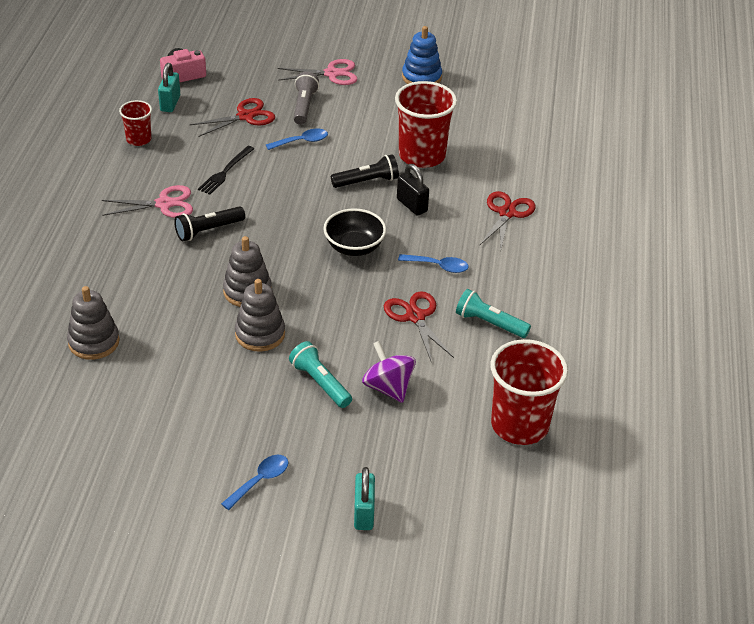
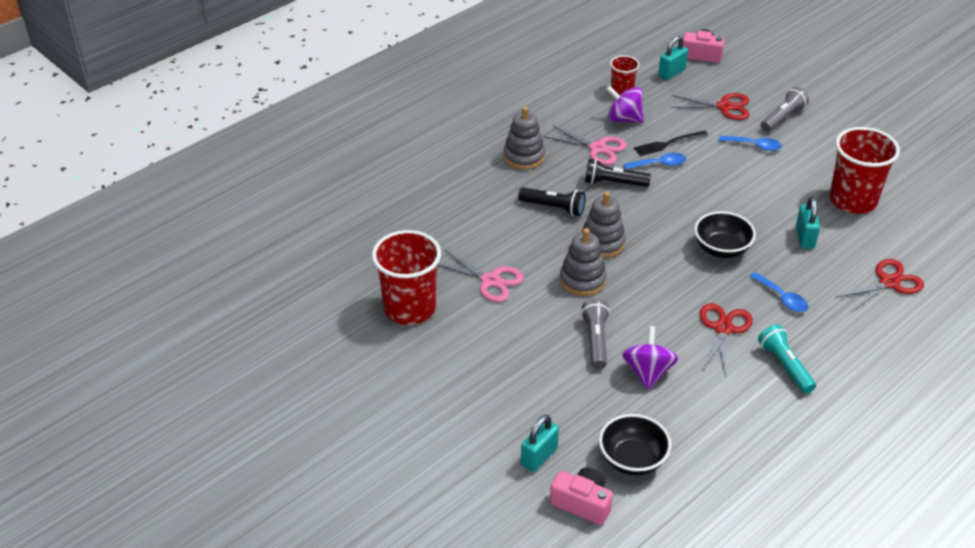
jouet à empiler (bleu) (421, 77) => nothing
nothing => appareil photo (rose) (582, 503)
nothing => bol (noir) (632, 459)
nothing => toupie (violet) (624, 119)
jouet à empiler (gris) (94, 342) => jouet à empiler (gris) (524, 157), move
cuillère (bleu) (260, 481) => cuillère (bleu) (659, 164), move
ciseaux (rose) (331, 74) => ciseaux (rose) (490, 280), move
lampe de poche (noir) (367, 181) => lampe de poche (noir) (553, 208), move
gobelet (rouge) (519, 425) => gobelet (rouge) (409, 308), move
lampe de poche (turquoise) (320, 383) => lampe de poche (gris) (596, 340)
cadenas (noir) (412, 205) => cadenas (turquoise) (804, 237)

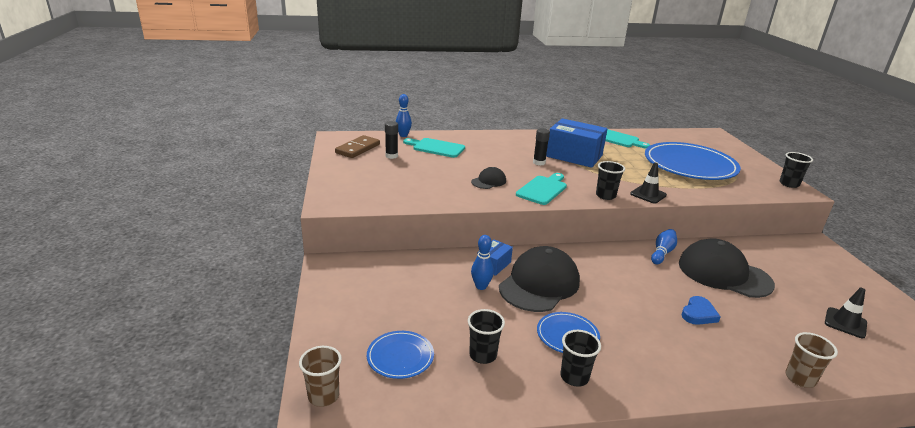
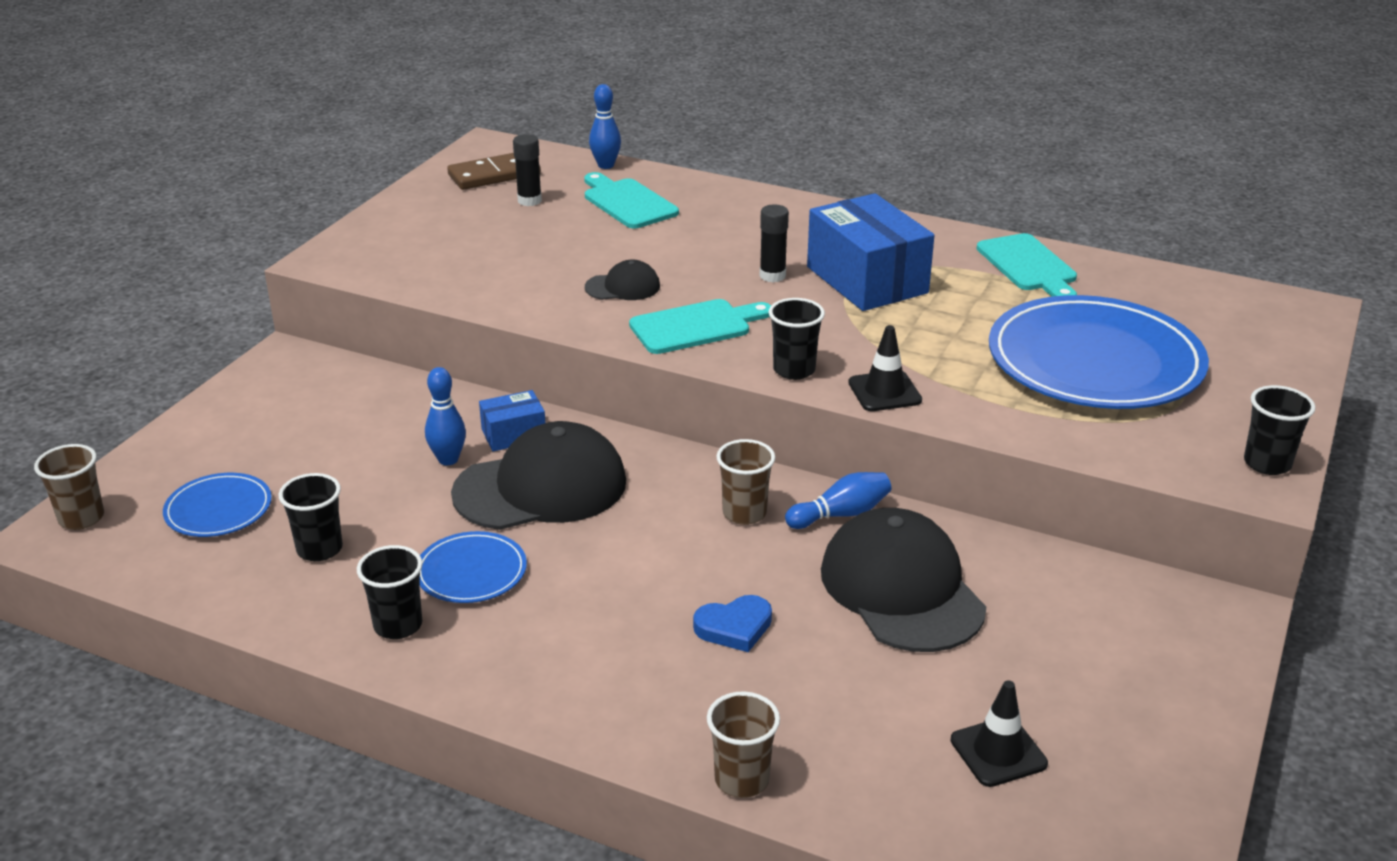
nothing => gobelet (marron) (744, 513)

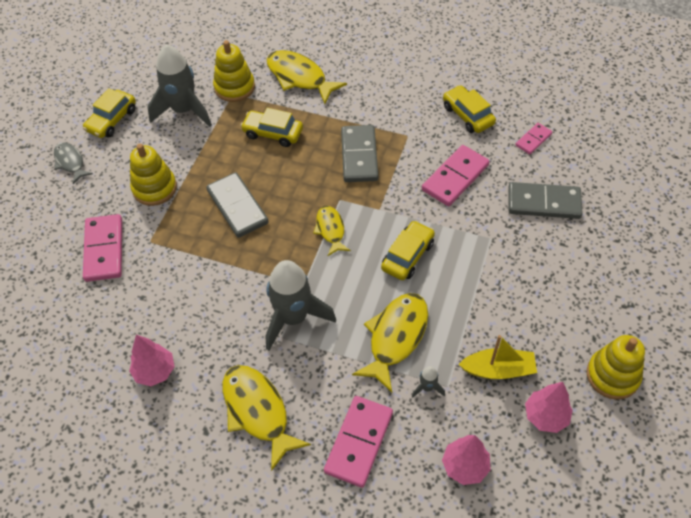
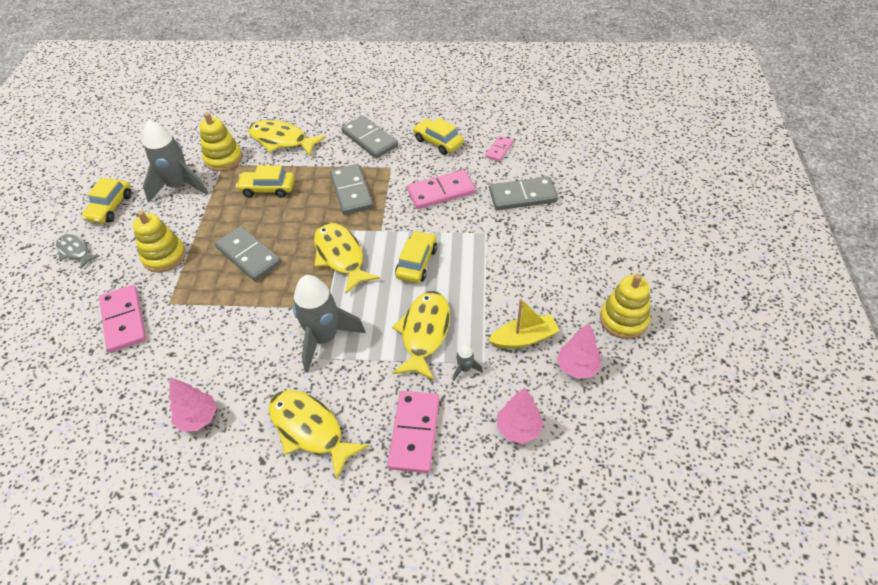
nothing => domino (gris) (369, 139)
domino (rose) (455, 177) => domino (rose) (441, 192), 45 degrees clockwise
poisson (jaune) (330, 230) => poisson (jaune) (341, 256), x1.69

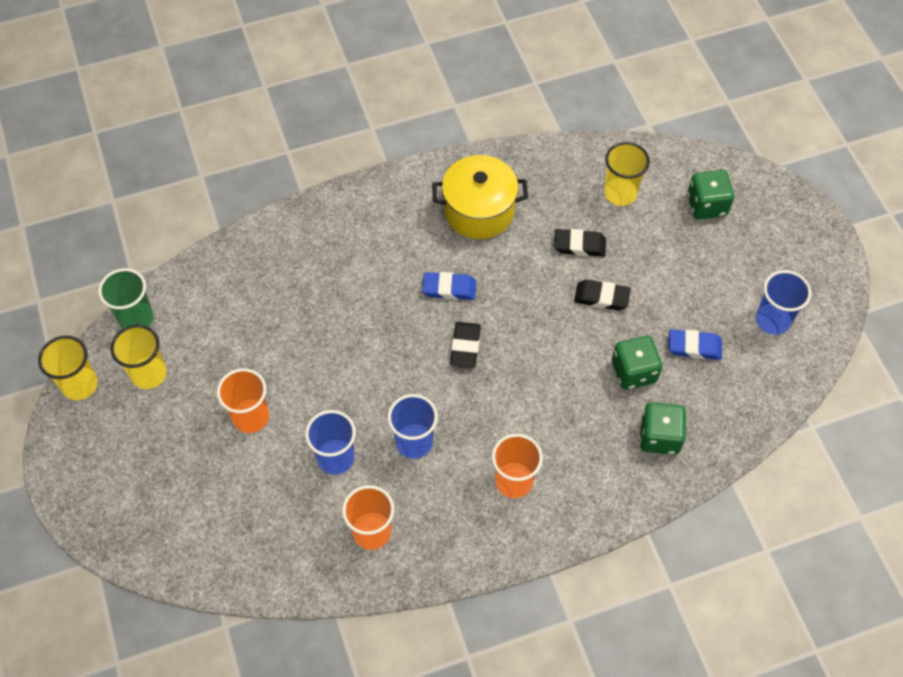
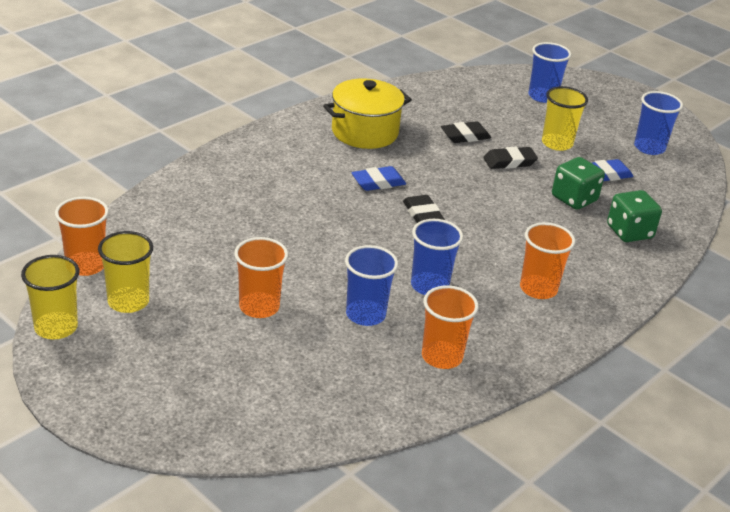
gobelet (jaune) (620, 193) => gobelet (jaune) (557, 143), move
dé (vert) (706, 205) => gobelet (bleu) (542, 96)
gobelet (vert) (136, 318) => gobelet (orange) (86, 265)

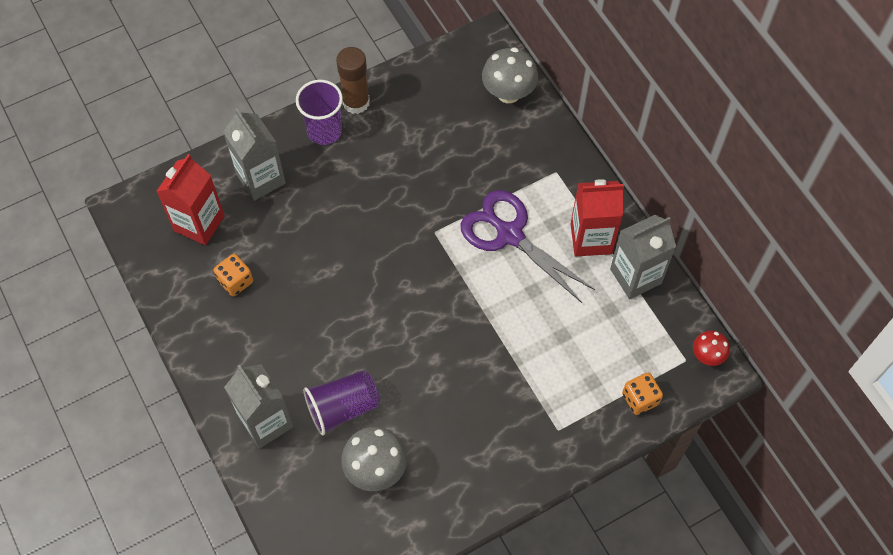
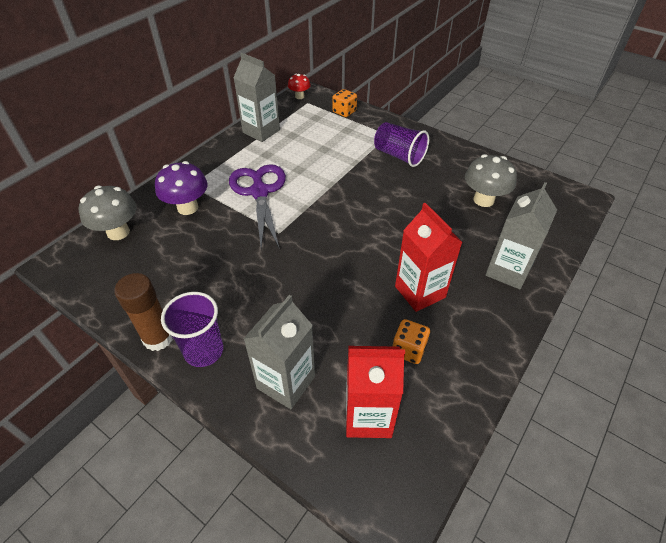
nothing => champignon (violet) (187, 207)
gobelet (violet) (343, 407) => gobelet (violet) (399, 156), move
brique de lait (rouge) (591, 238) => brique de lait (rouge) (420, 292), move
ciseaux (violet) (510, 235) => ciseaux (violet) (259, 192), 150 degrees clockwise

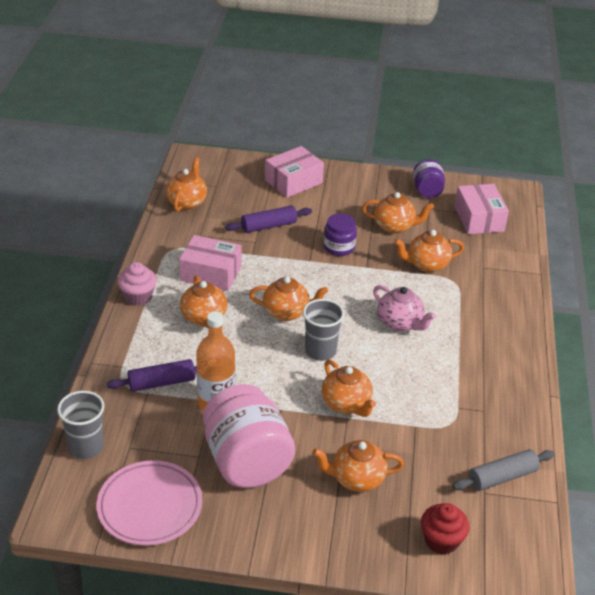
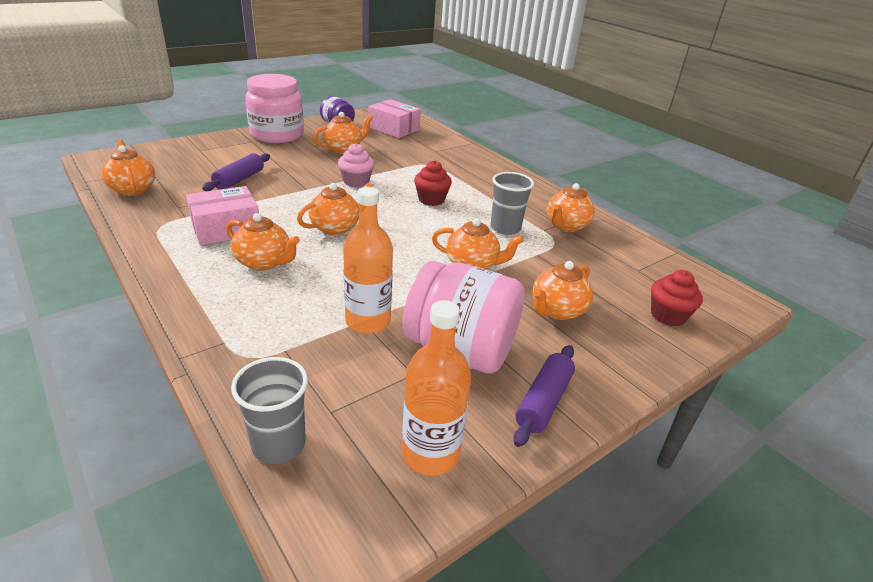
boîte (rose) (293, 181) => nothing
bocal (violet) (339, 247) => nothing
rouleau à pâtisserie (gris) (502, 477) => nothing
nothing => bocal (rose) (277, 135)
rouleau à pâtisserie (violet) (162, 382) => rouleau à pâtisserie (violet) (543, 401), move
muffin (rose) (138, 297) => muffin (rose) (356, 182), move
gobelet (gris) (320, 351) => gobelet (gris) (505, 228), move
théière (orange) (426, 265) => théière (orange) (566, 226), move
assiette (rose) (150, 506) => bouteille (orange) (430, 454)
théière (rose) (400, 323) => muffin (rouge) (431, 200)

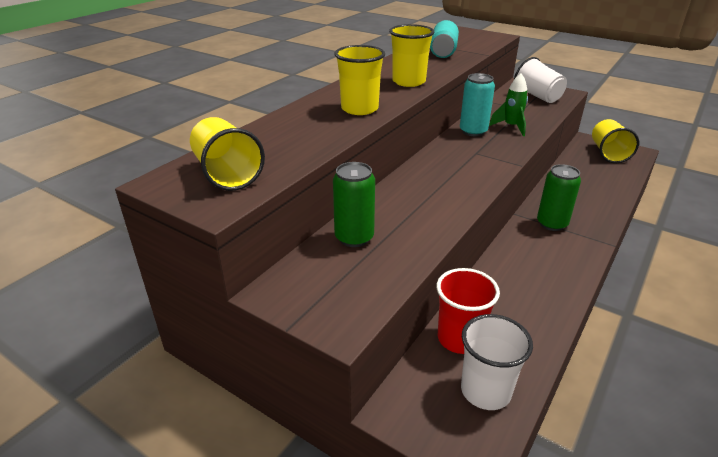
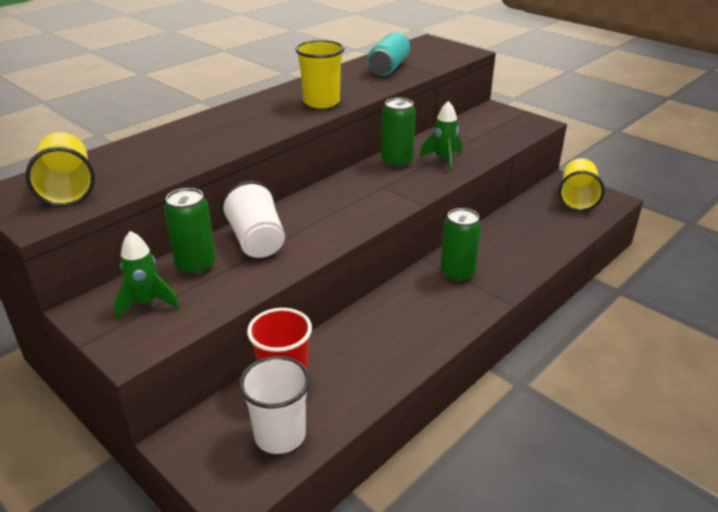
gobelet (jaune) (359, 109) => nothing
nothing => fusée (vert) (147, 303)
gobelet (blanc) (537, 96) => gobelet (blanc) (257, 241), move
canette (turquoise) (473, 131) => canette (vert) (397, 161)

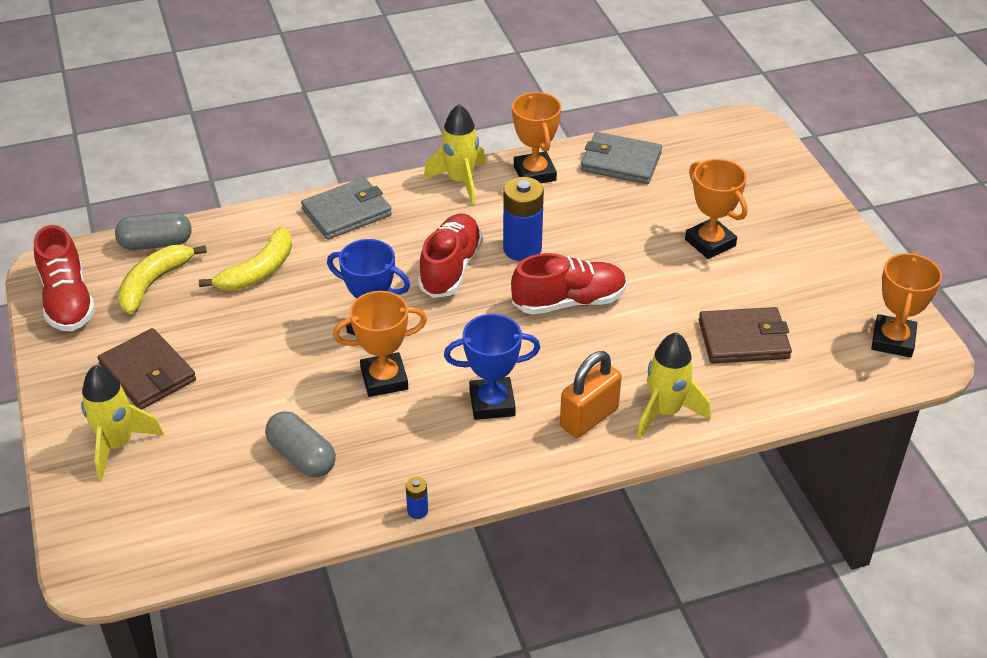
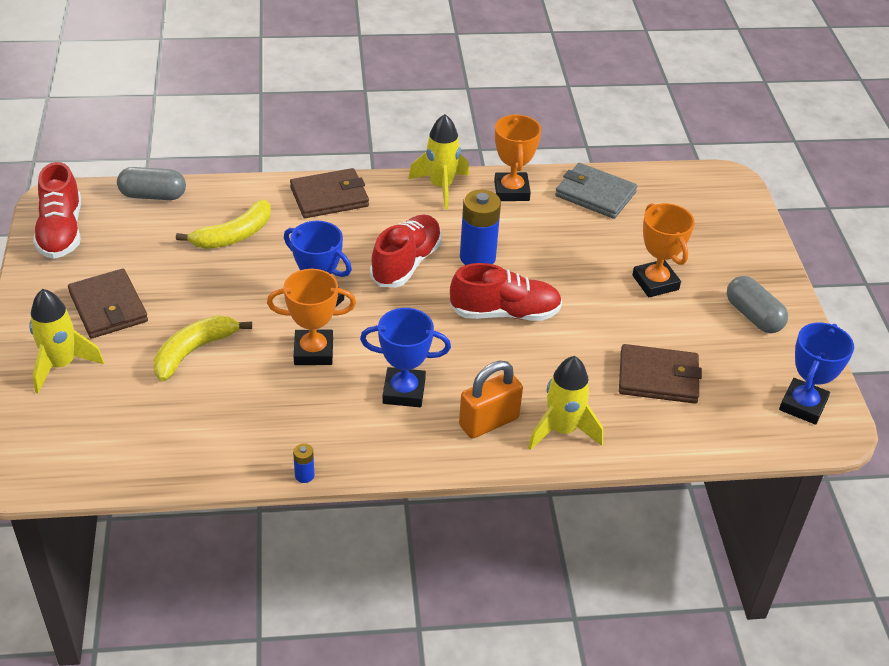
banane (jaune) (154, 283) => banane (jaune) (194, 351), move
gélule (gris) (302, 456) => gélule (gris) (753, 316), move
portefeuille (gris) (347, 212) => portefeuille (marron) (329, 197)
trophée (orange) (893, 340) => trophée (bleu) (803, 405)

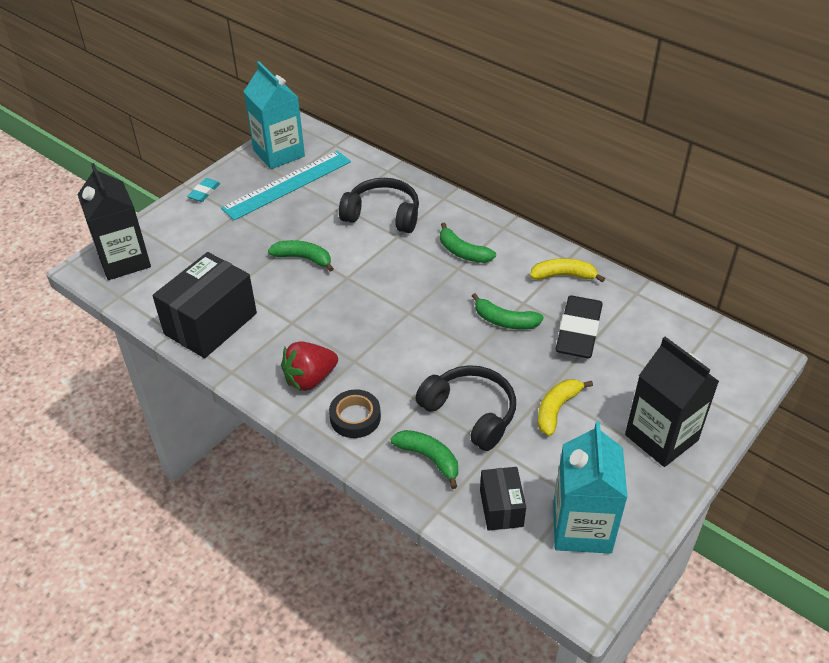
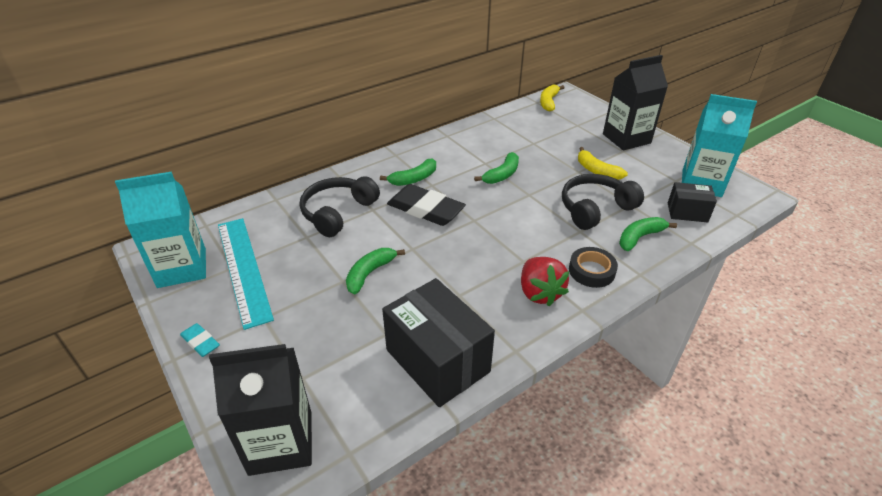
banane (jaune) (563, 275) => banane (jaune) (548, 102), move
gomme (noir) (578, 331) => gomme (noir) (425, 209), move

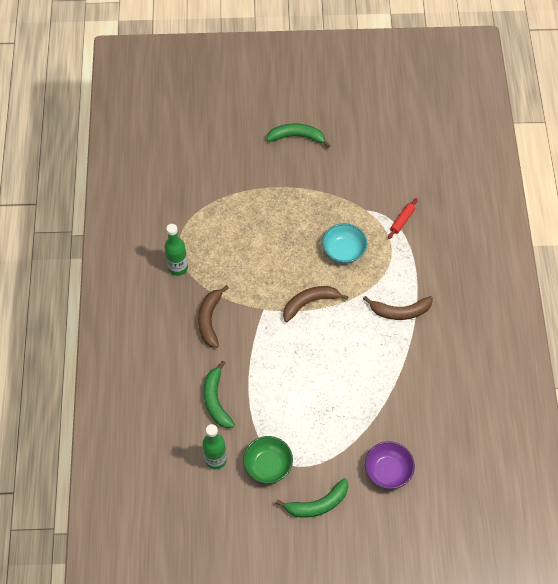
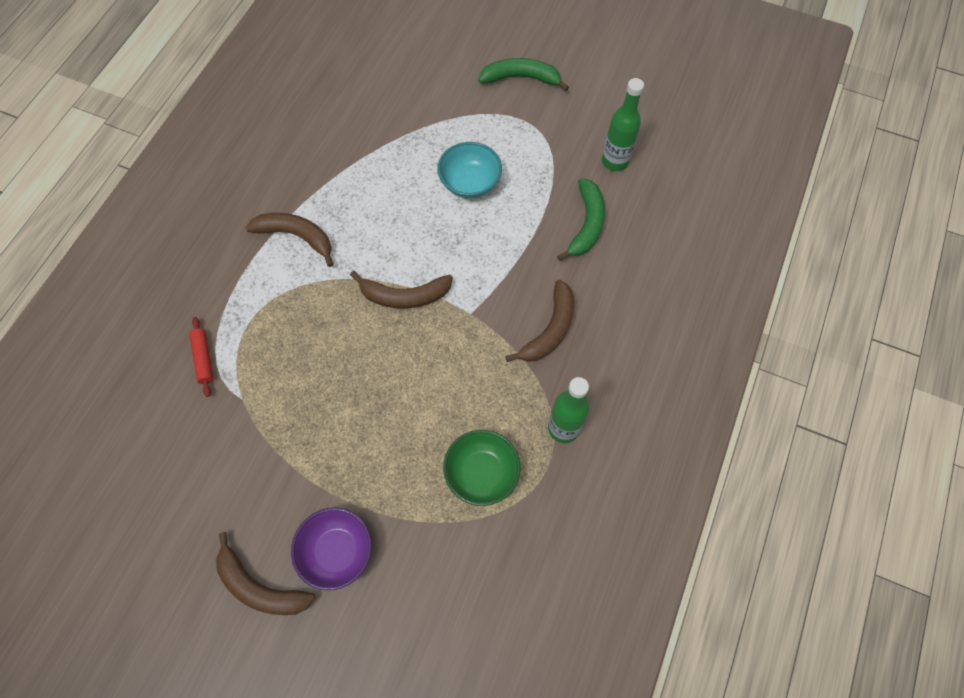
bol (vert) (268, 465) => bol (vert) (481, 473), move
bol (turquoise) (343, 251) => bol (turquoise) (470, 183), move
bol (violet) (388, 471) => bol (violet) (337, 551), move
banane (vert) (297, 137) => banane (marron) (260, 587)
rouleau à pâtisserie (rouge) (402, 220) => rouleau à pâtisserie (rouge) (203, 359), 75 degrees counterclockwise

